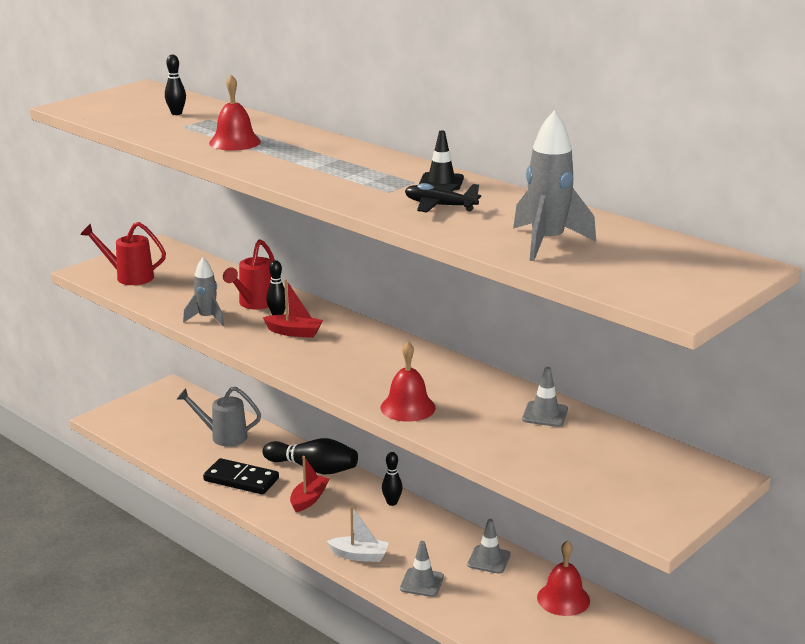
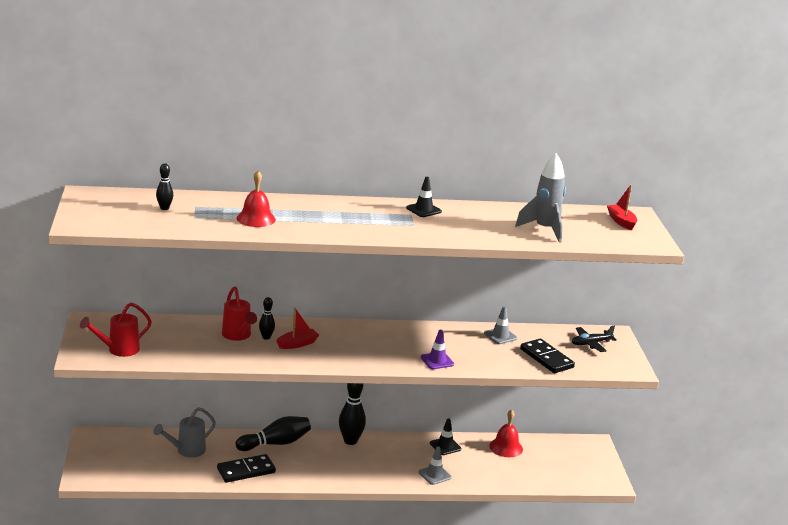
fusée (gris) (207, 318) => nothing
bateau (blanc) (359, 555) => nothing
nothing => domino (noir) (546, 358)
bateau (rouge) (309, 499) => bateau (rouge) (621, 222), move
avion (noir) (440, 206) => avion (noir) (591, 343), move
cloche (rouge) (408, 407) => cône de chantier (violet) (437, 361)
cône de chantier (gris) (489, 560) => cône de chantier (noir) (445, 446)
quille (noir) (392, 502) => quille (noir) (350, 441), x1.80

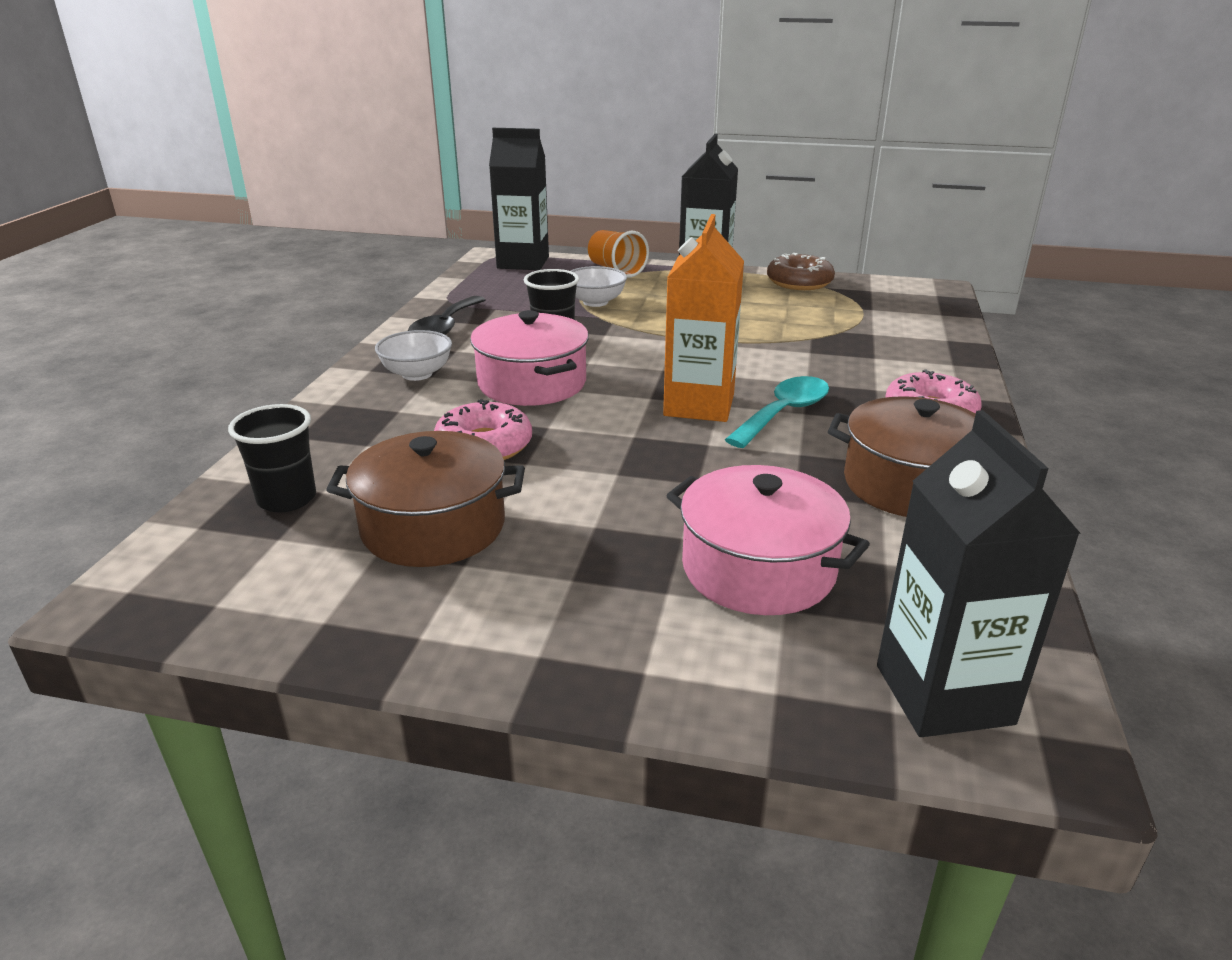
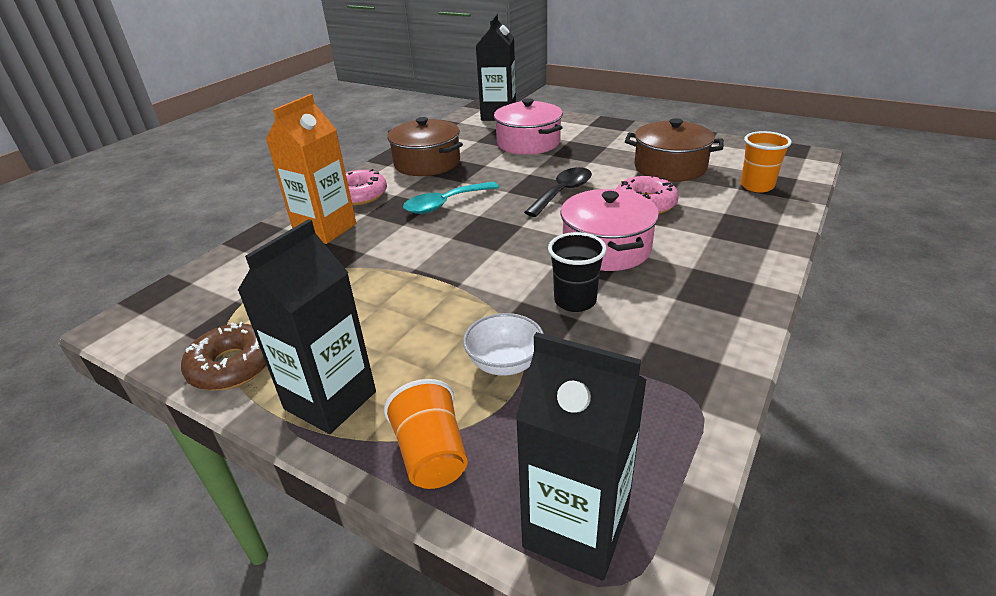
bol (blanc) (417, 374) => nothing
cuillère (noir) (445, 327) => cuillère (noir) (563, 192), move
brique de lait (orange) (699, 405) => brique de lait (orange) (325, 229), move
gobelet (noir) (287, 499) => gobelet (orange) (757, 186)

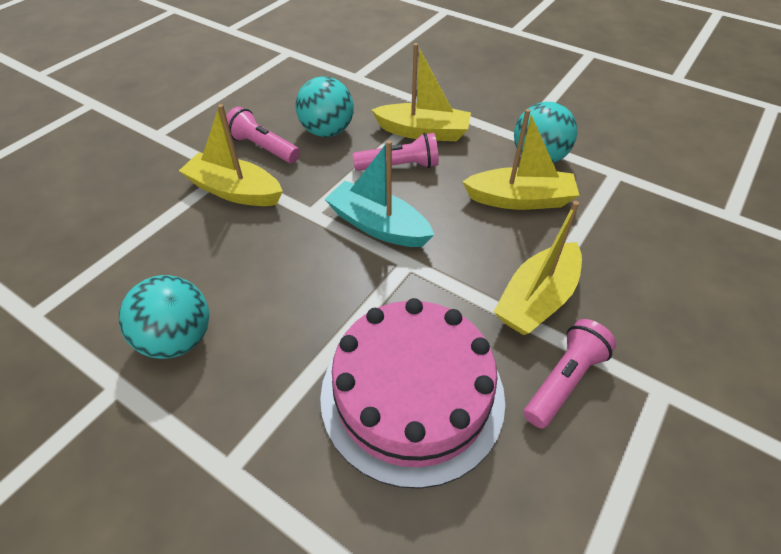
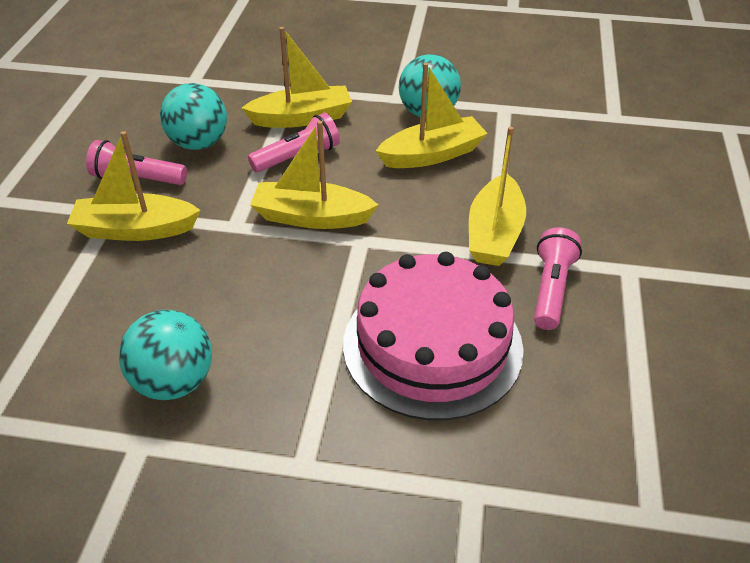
bateau (turquoise) (378, 226) => bateau (jaune) (311, 217)

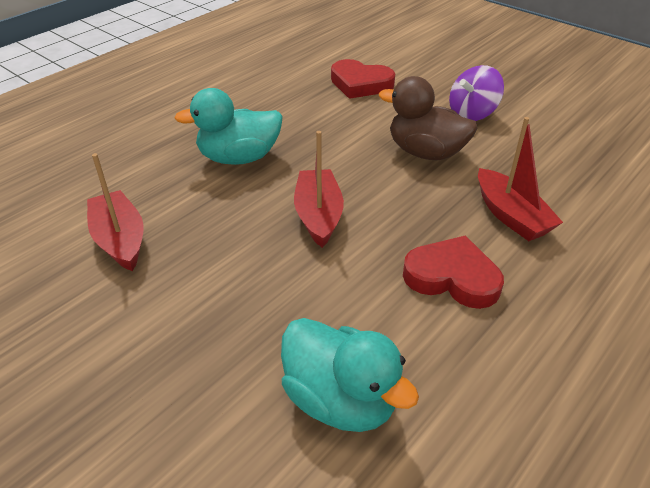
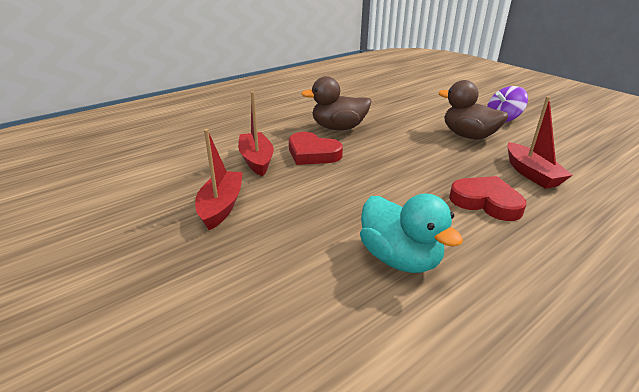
bateau (rouge) (318, 215) => bateau (rouge) (221, 206), move
cœur (rouge) (360, 84) => cœur (rouge) (312, 153), move
canard (turquoise) (239, 158) => canard (marron) (338, 128)

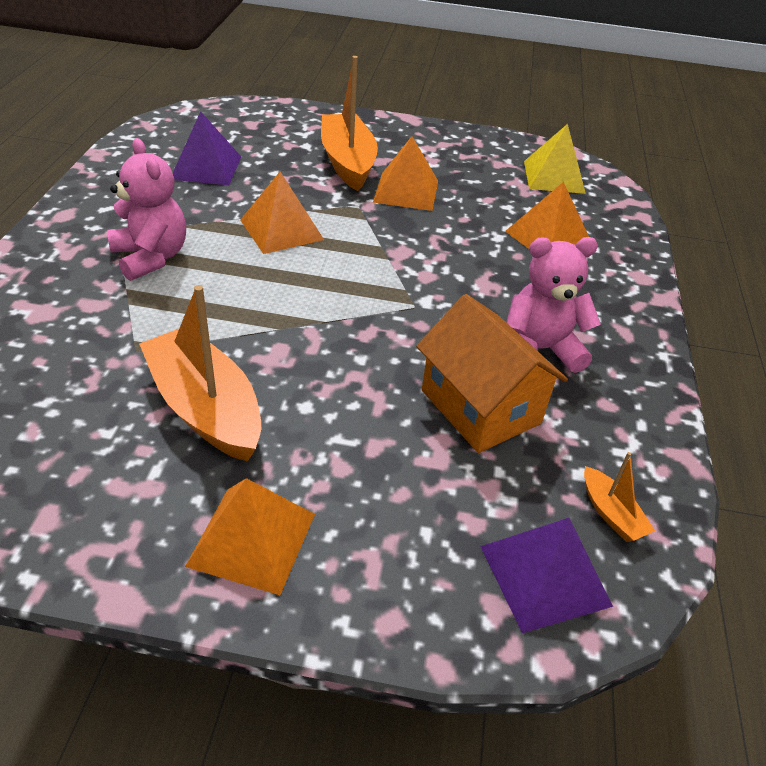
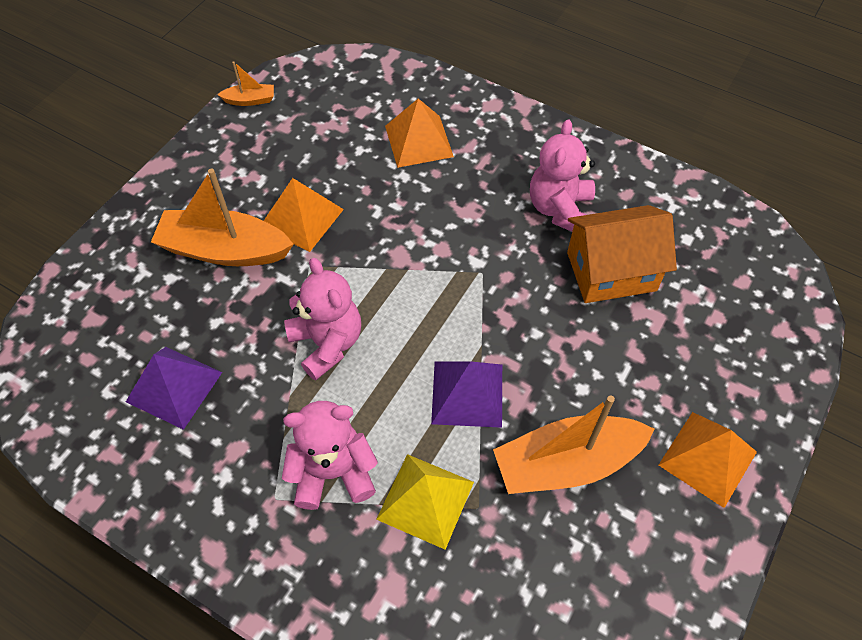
pyramide (violet) (544, 576) => pyramide (violet) (467, 393), move
pyramide (jaune) (553, 177) => pyramide (jaune) (425, 500), move
bateau (orange) (611, 513) => bateau (orange) (250, 100), move
pyramide (orange) (281, 229) => ours en peluche (rose) (327, 343)

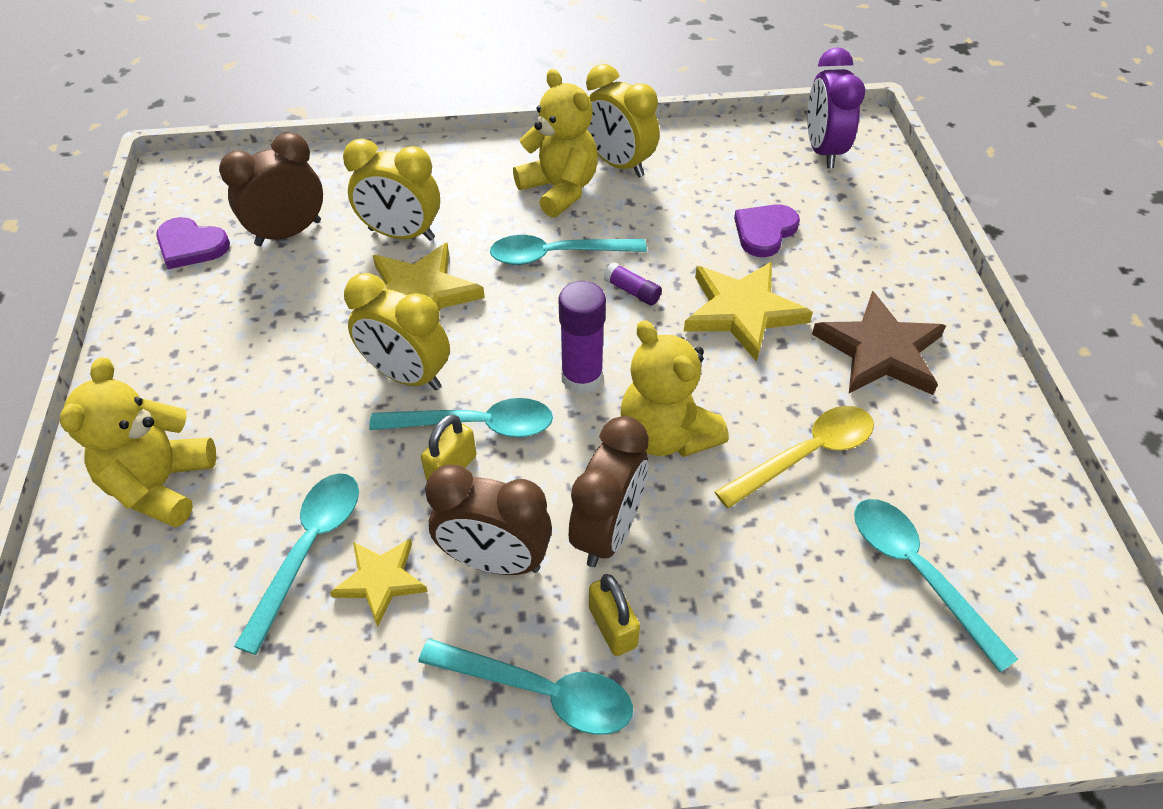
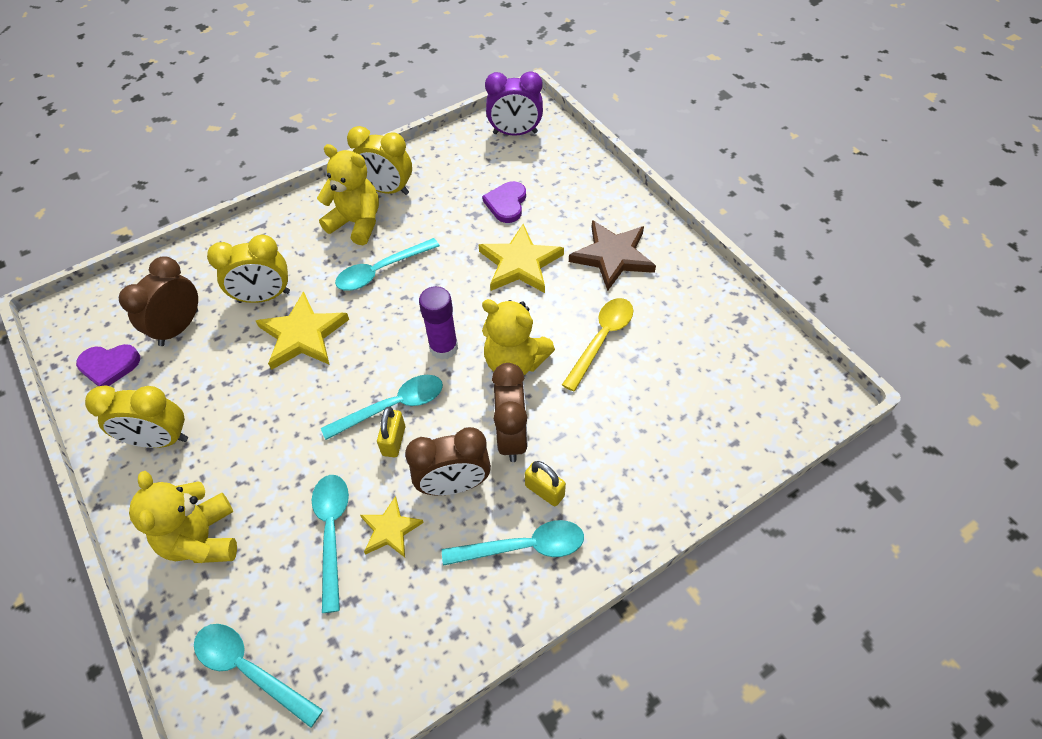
bâton de colle (violet) (632, 291) => nothing
réveil (jaune) (407, 376) => réveil (jaune) (160, 440), move
cuillère (turquoise) (917, 572) => cuillère (turquoise) (250, 669), move
réveil (violet) (823, 151) => réveil (violet) (515, 133), 60 degrees counterclockwise

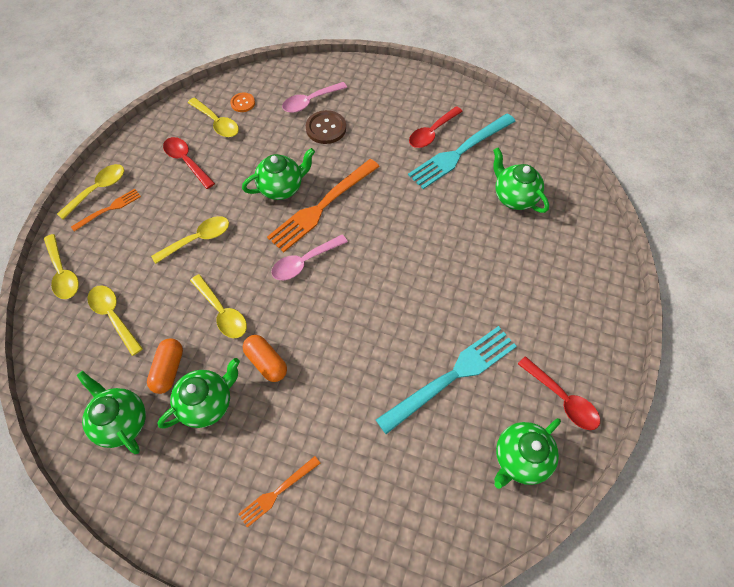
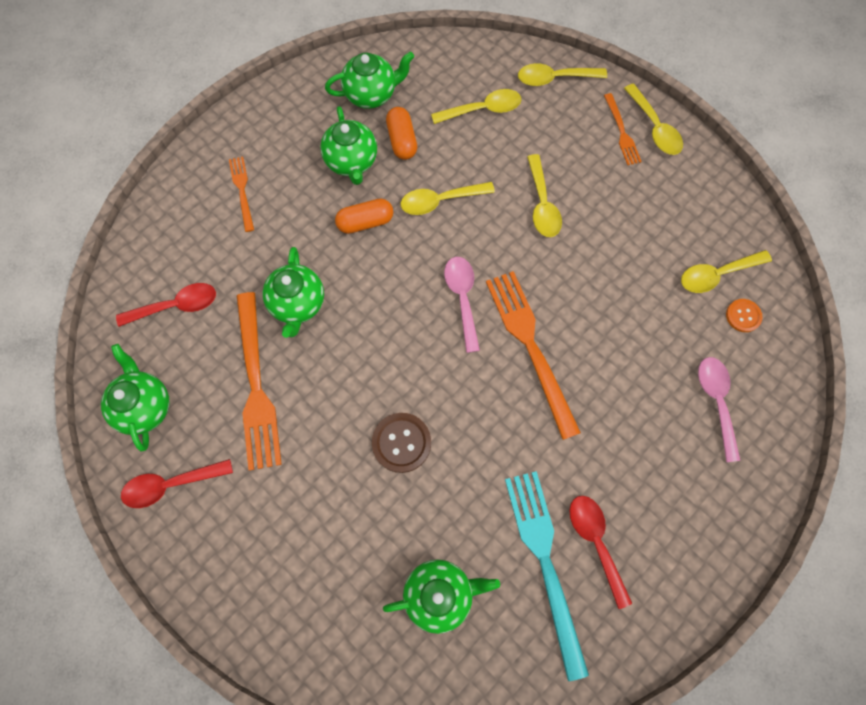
cuillère (rouge) (186, 161) => cuillère (rouge) (176, 306), move
théière (vert) (282, 188) => théière (vert) (298, 304), move
bouton (marron) (326, 128) => bouton (marron) (401, 443), move
fourchette (turquoise) (452, 376) => fourchette (orange) (256, 386)
gélule (orange) (169, 369) => gélule (orange) (402, 140), 45 degrees clockwise

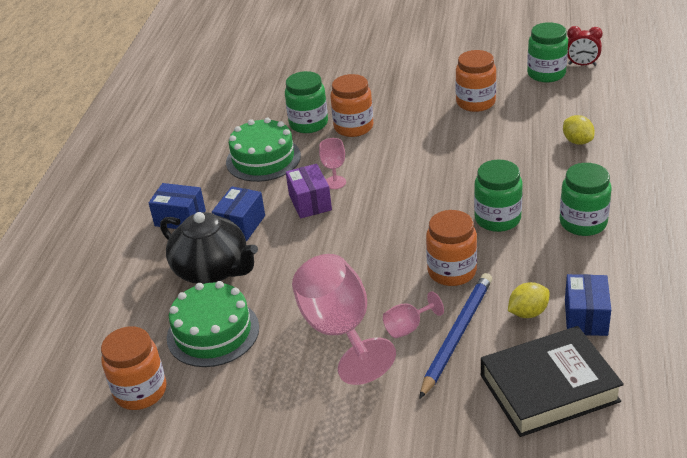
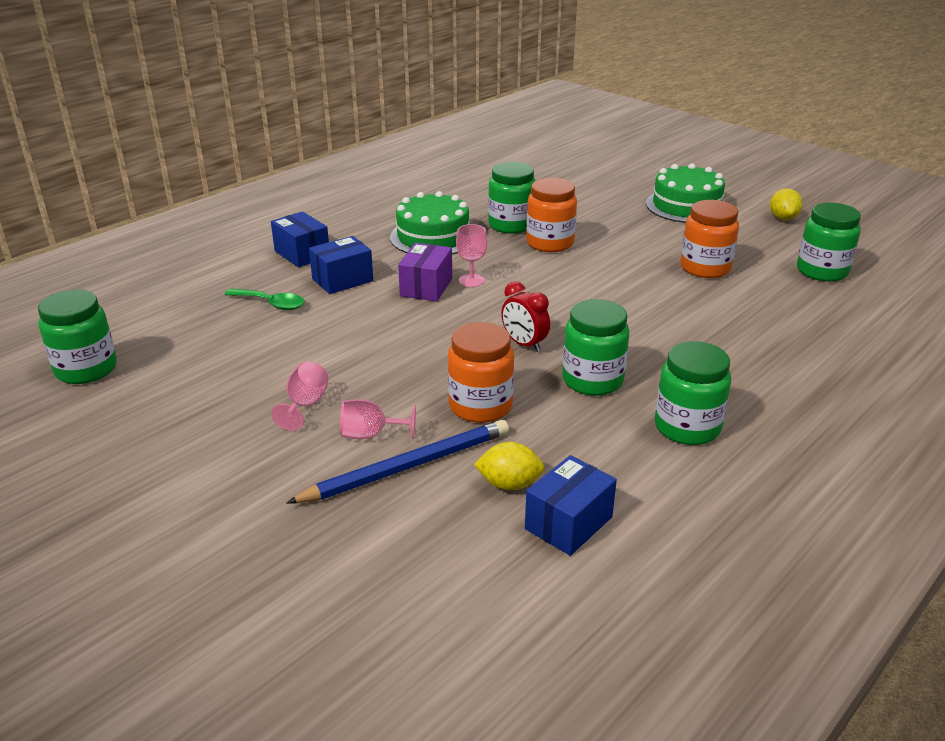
livre (noir) (549, 388) => nothing
gâteau (vert) (213, 332) => gâteau (vert) (686, 206), move
citron (jaune) (577, 141) => citron (jaune) (783, 218), move
réveil (rouge) (582, 65) => réveil (rouge) (524, 344), move
théière (noir) (212, 270) => cuillère (vert) (271, 304)
bocal (orange) (140, 391) => bocal (vert) (86, 369)
verre à pied (rose) (339, 331) => verre à pied (rose) (305, 405), x0.45

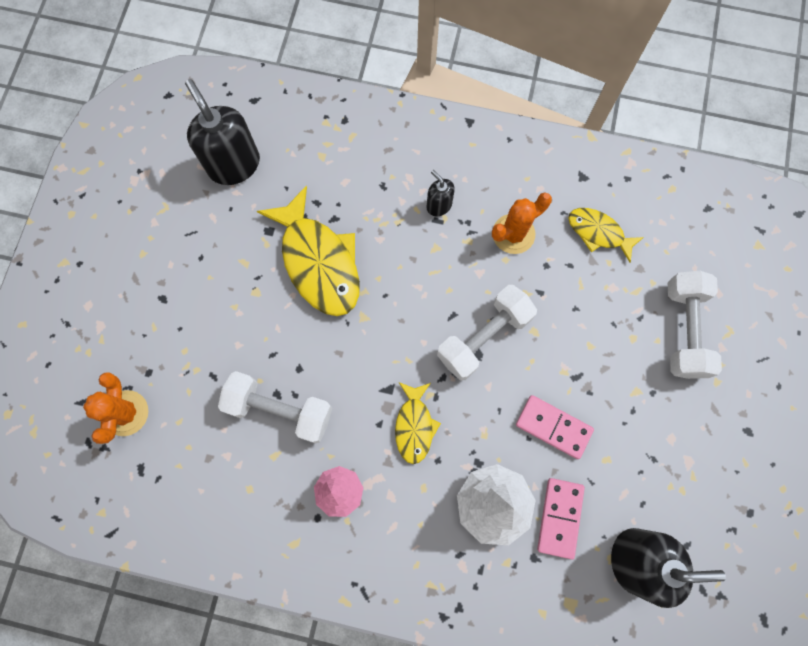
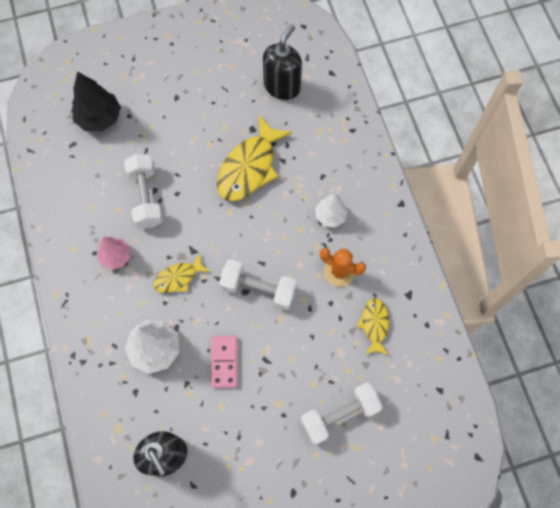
domino (rose) (559, 517) => nothing
cactus (orange) (126, 413) => arbre (noir) (99, 118)
distributeur de savon (noir) (439, 205) => arbre (blanc) (330, 216)

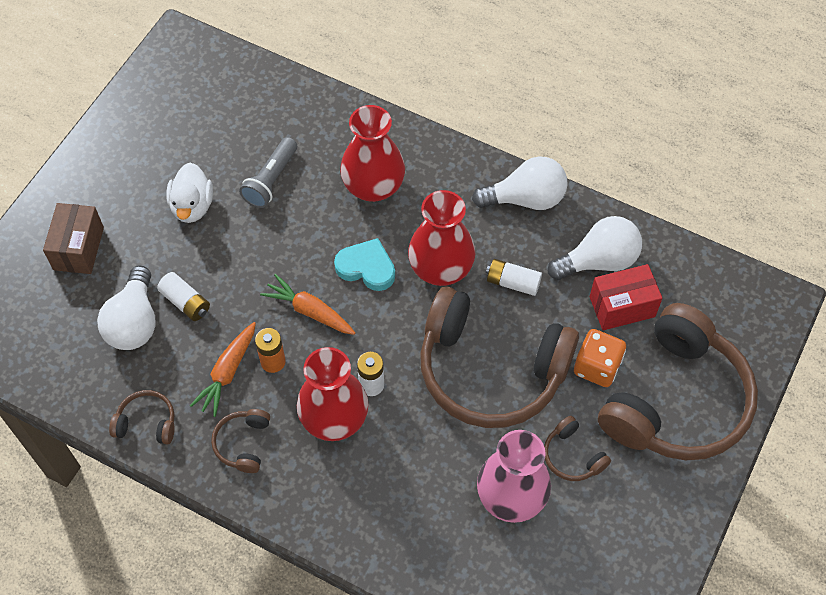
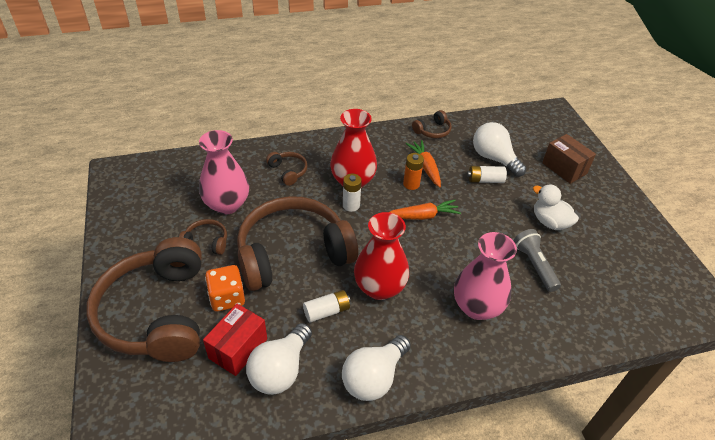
cœur (turquoise) (366, 267) => nothing
casque audio (marron) (243, 443) => casque audio (marron) (288, 171), move
vase (rouge) (373, 186) => vase (rose) (477, 307)

